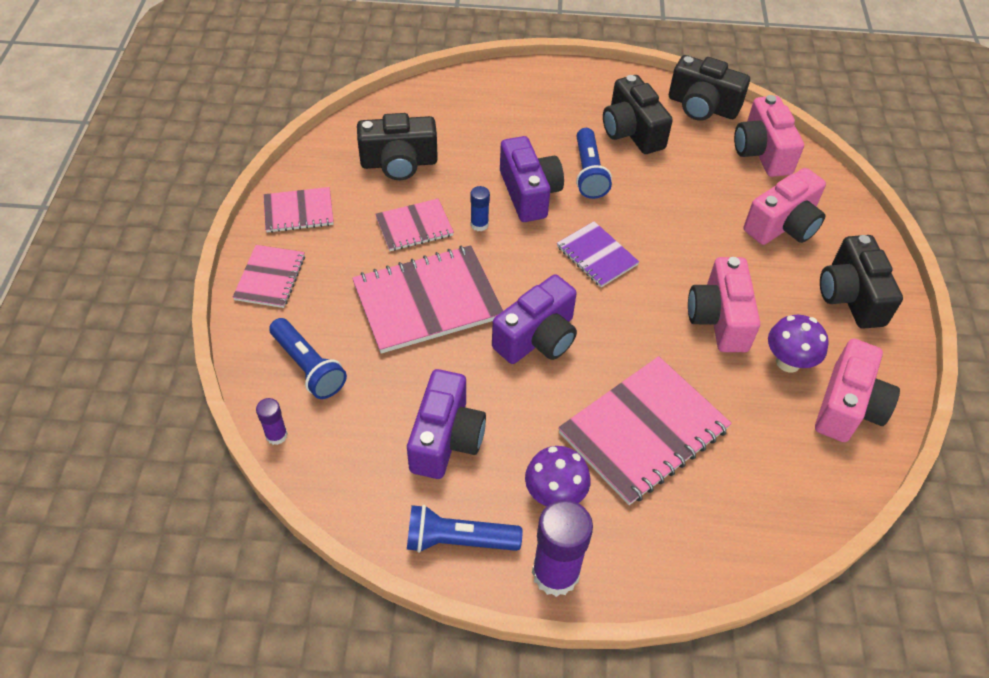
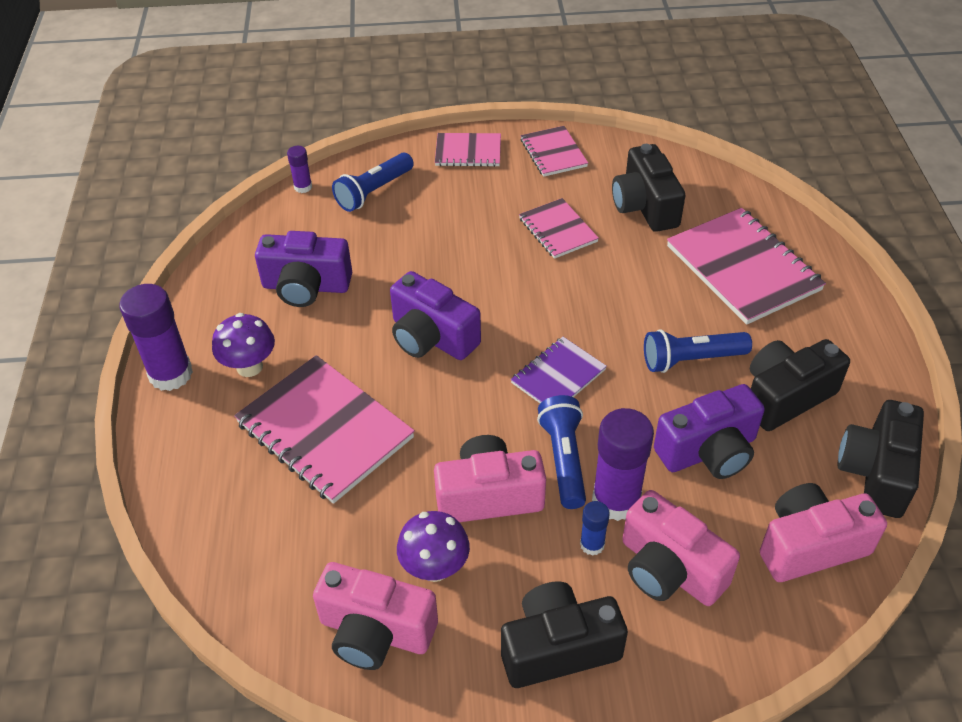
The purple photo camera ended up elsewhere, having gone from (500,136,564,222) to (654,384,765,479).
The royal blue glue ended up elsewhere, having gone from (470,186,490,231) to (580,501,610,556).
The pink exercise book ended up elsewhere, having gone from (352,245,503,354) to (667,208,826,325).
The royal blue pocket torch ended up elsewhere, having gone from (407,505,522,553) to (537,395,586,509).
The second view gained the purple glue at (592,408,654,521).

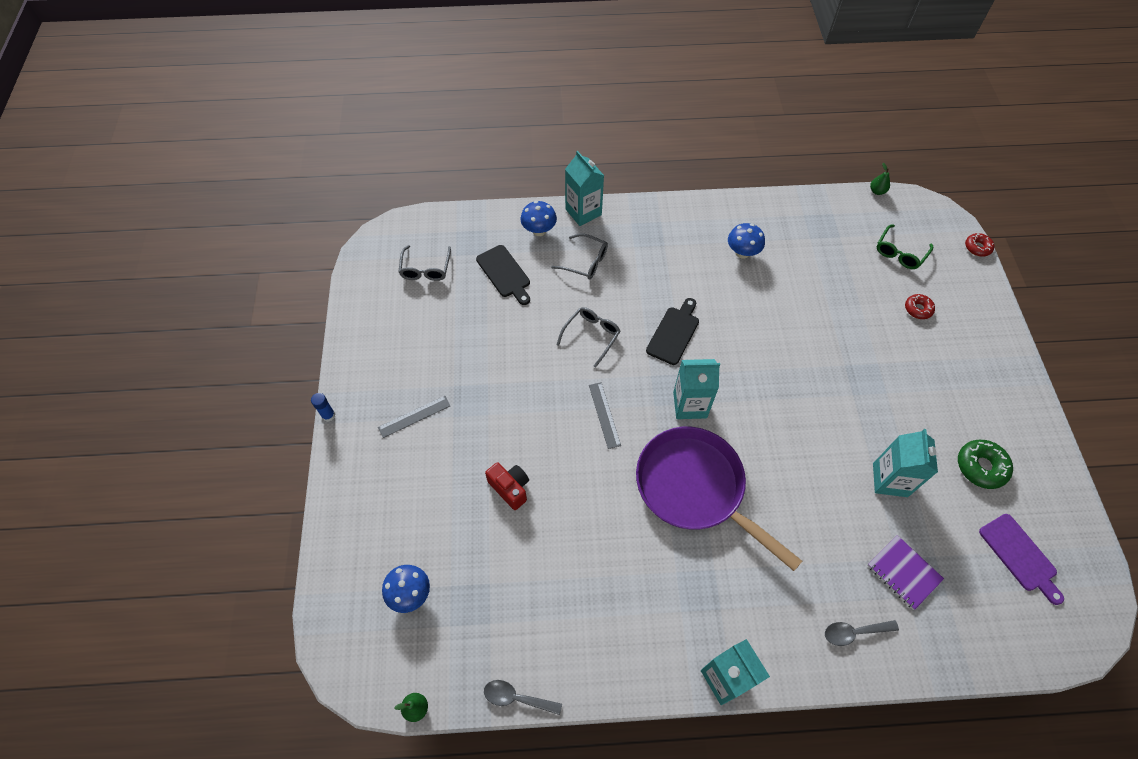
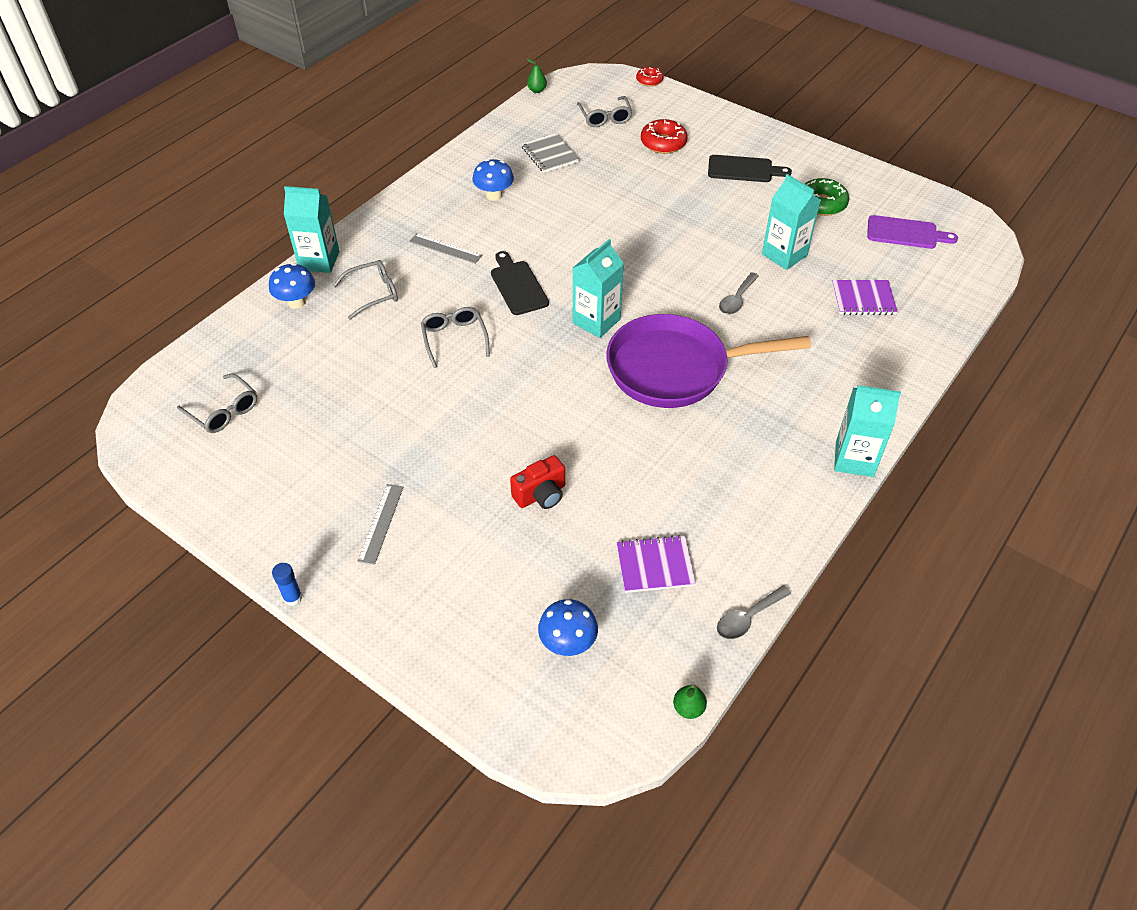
What was the green spectacles at (877,225,933,269) turned into the gray spectacles at (577,96,632,127).
The ebony chopping board ended up elsewhere, having gone from (476,245,530,305) to (708,155,792,182).
The size of the crimson glazed donut at (905,294,935,319) changed by a factor of 1.60.
The gray ruler ended up elsewhere, having gone from (589,382,621,449) to (409,233,482,264).
The crimson photo camera at (485,462,529,510) ended up facing another way, 150 degrees clockwise from before.
The gray teaspoon ended up elsewhere, having gone from (825,620,899,646) to (719,272,759,315).
The second view gained the gray exercise book at (521,133,579,173).
The second view gained the purple exercise book at (617,535,696,593).

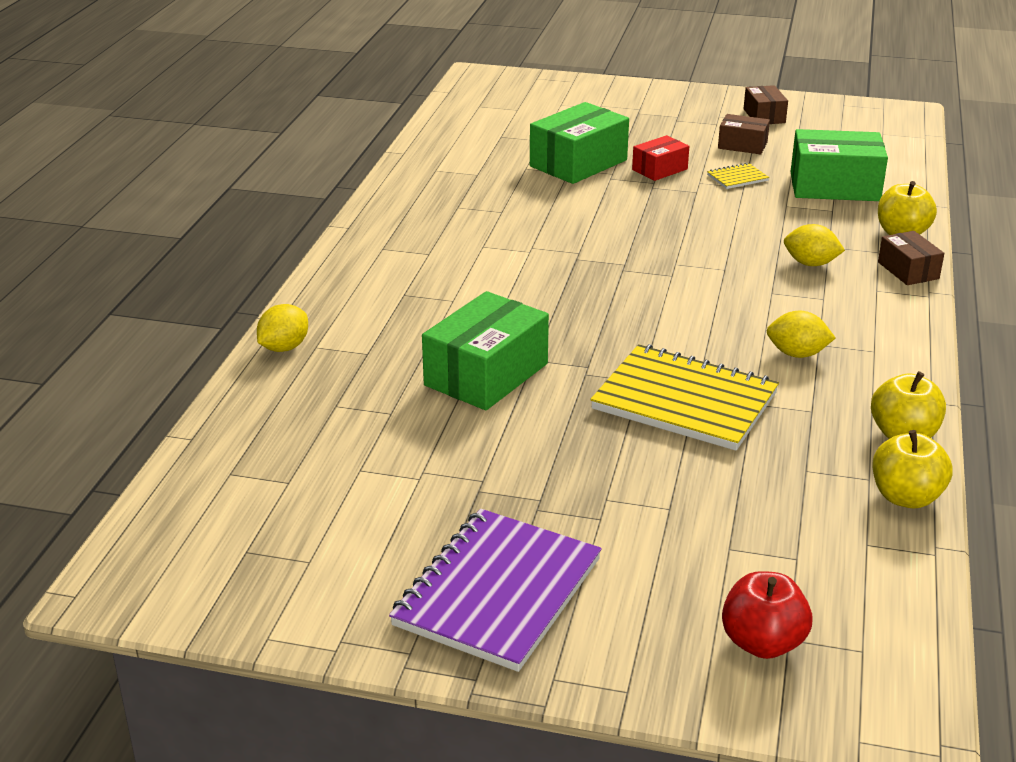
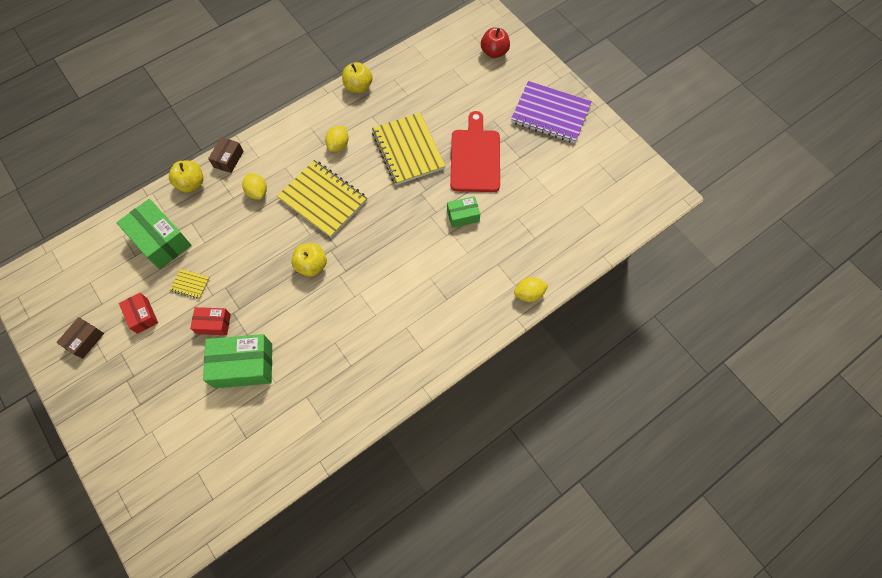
What was the brown package at (718,114,770,154) turned into the crimson package at (119,293,158,334).
The size of the green package at (422,291,549,410) changed by a factor of 0.56.
The bright yellow lemon at (766,311,835,358) ended up facing another way, 60 degrees clockwise from before.
The bright yellow toy apple ended up elsewhere, having gone from (873,430,952,508) to (292,243,327,277).
The purple exercise book at (389,509,602,672) ended up facing another way, 45 degrees clockwise from before.
The second view gained the crimson chopping board at (450,111,500,192).
The second view gained the bright yellow exercise book at (277,160,367,238).

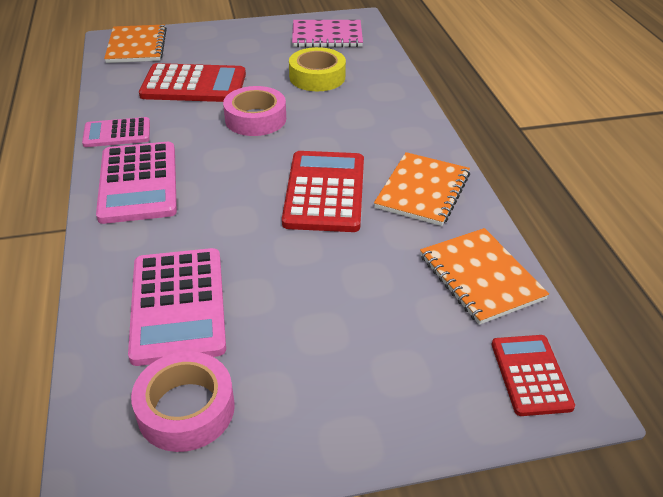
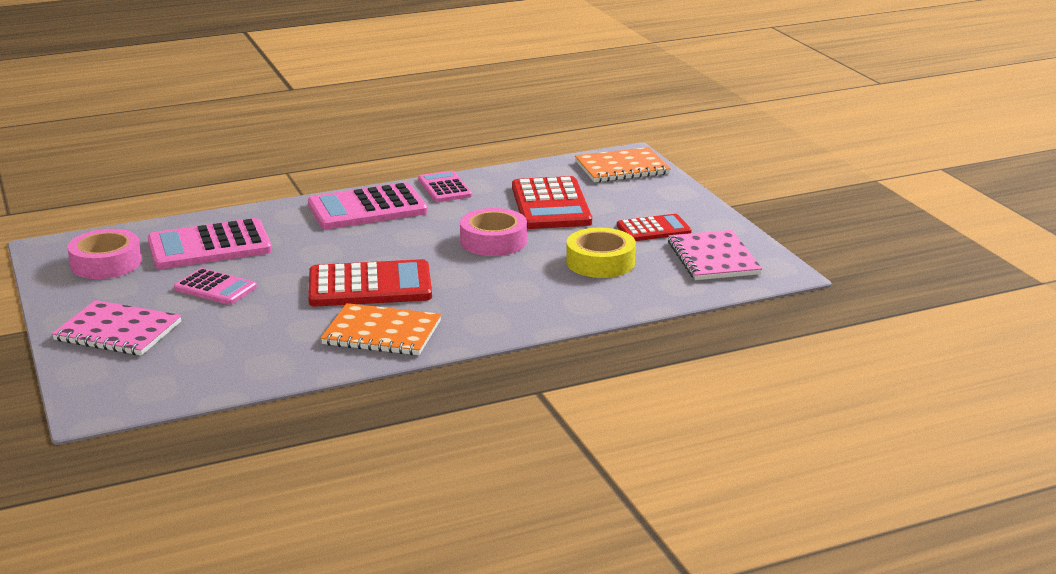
The second view lost the bright orange exercise book at (420,228,549,325).
The crimson adding machine ended up elsewhere, having gone from (492,335,575,416) to (617,214,692,241).
The second view gained the pink adding machine at (174,268,257,305).
The second view gained the pink exercise book at (52,300,182,356).

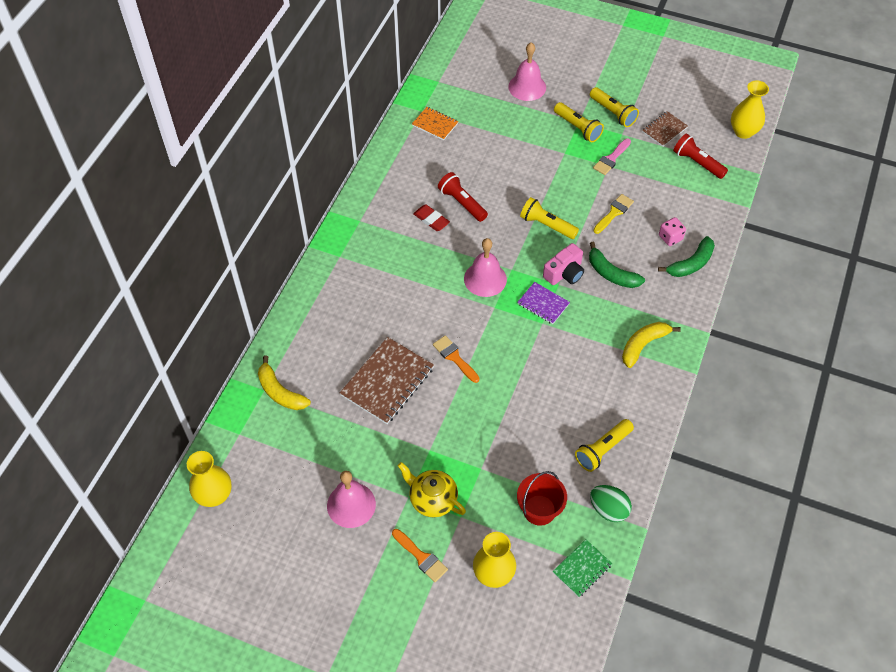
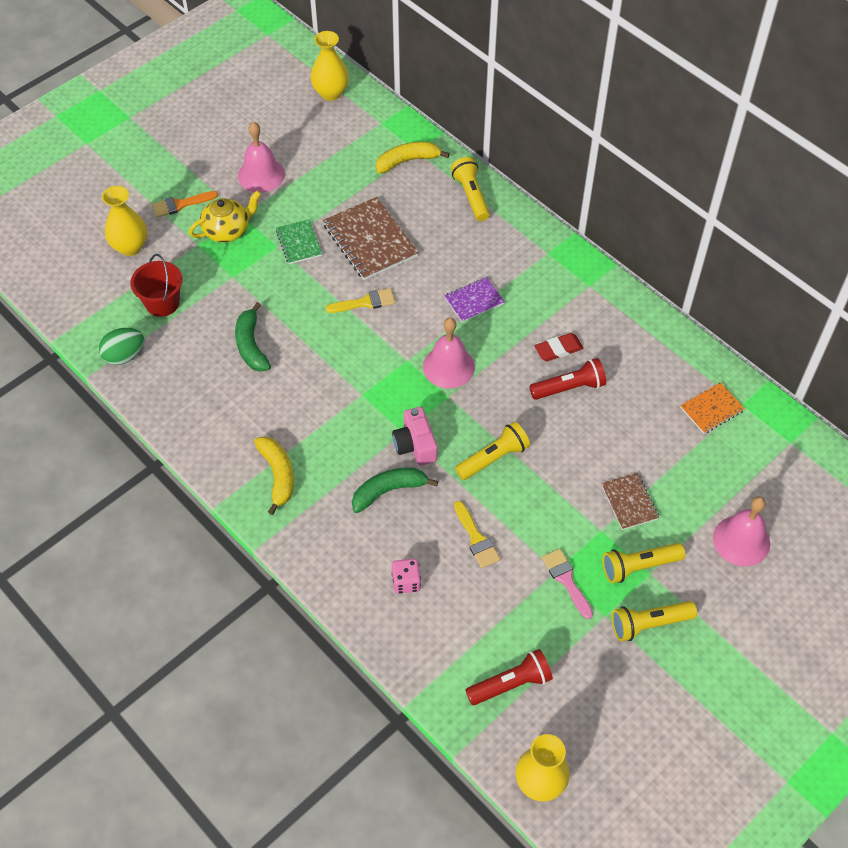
The brown exercise book ended up elsewhere, having gone from (642,111,688,147) to (601,473,659,530).
The green banana ended up elsewhere, having gone from (658,236,715,277) to (235,302,271,372).
The purple exercise book ended up elsewhere, having gone from (517,282,570,324) to (444,277,505,322).
What was the bright orange paint brush at (433,335,480,383) turned into the bright yellow paint brush at (326,288,395,313).
The bright yellow pocket torch ended up elsewhere, having gone from (575,419,634,472) to (451,157,490,221).
The green exercise book ended up elsewhere, having gone from (552,539,613,597) to (276,219,322,264).

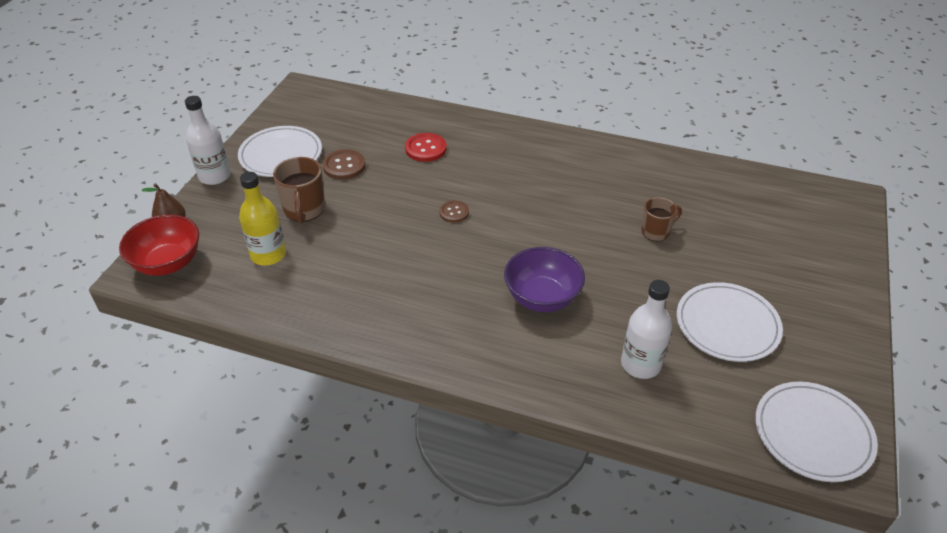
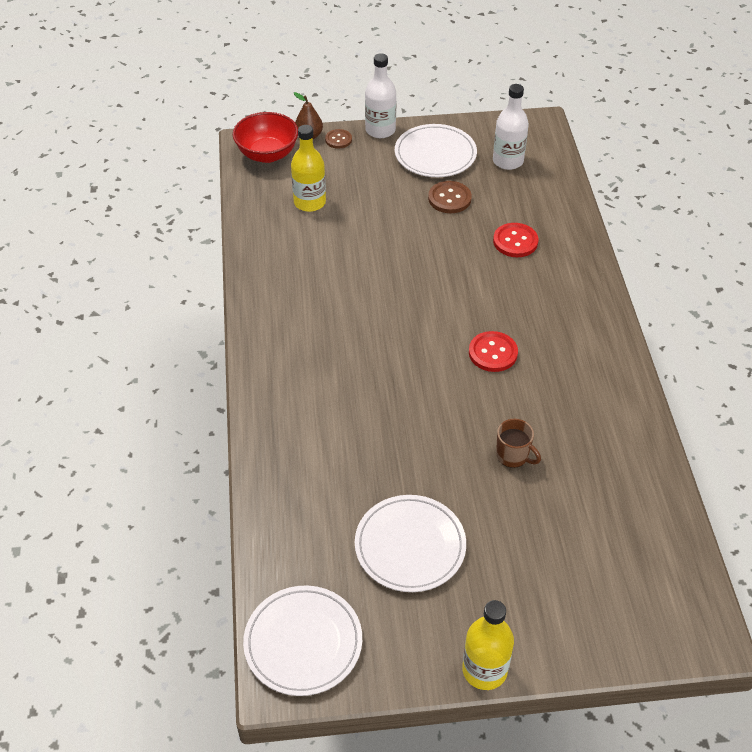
The second view lost the brown mug at (273,157,325,223).
The brown button ended up elsewhere, having gone from (439,200,469,223) to (325,129,352,149).
The second view lost the purple serving bowl at (504,247,585,312).
The pure white drink bottle ended up elsewhere, having gone from (621,280,672,379) to (493,84,529,170).
The second view gained the crimson button at (469,331,518,372).
The second view gained the bright yellow drink bottle at (462,600,514,690).

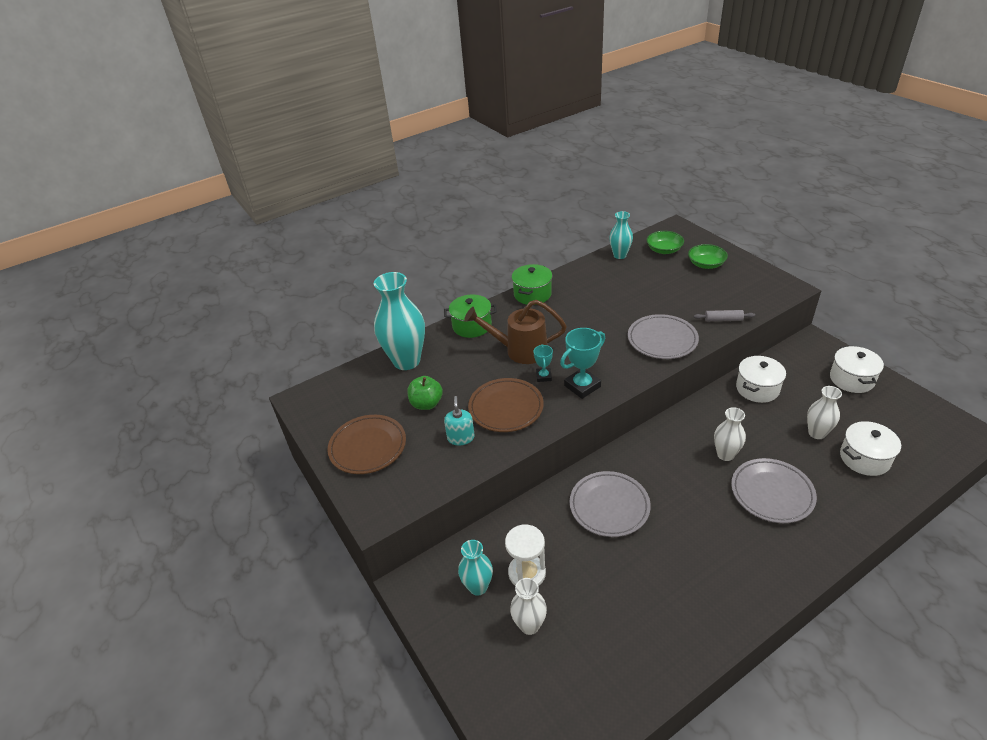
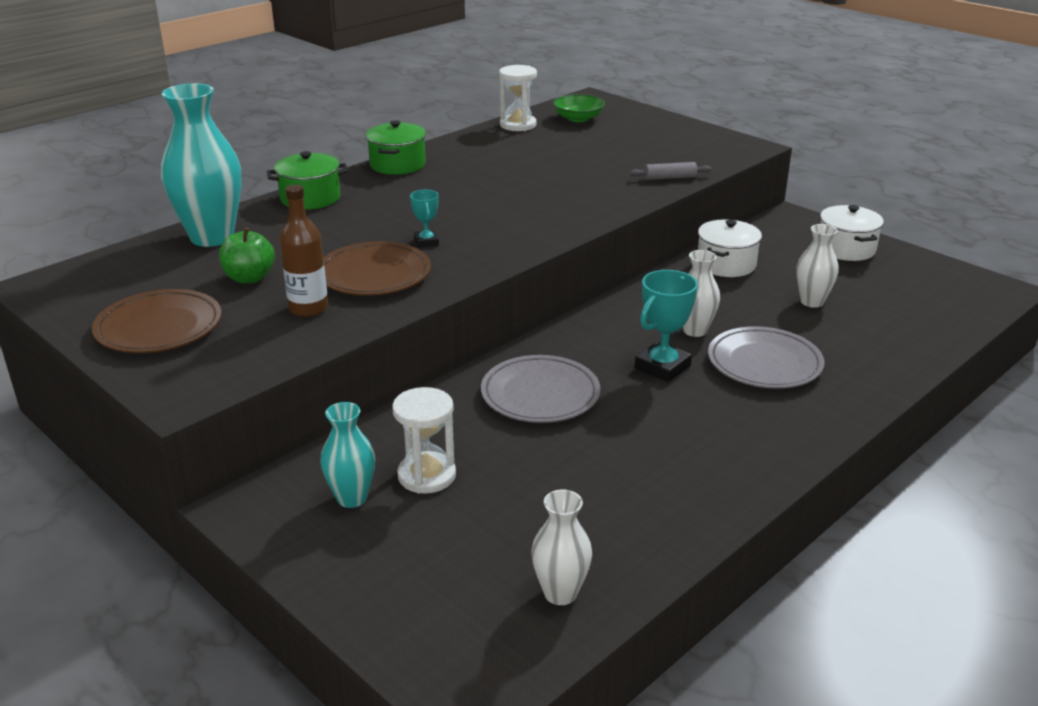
Where the turquoise vase stood at (609,211,633,259), the pure white sandglass came to stand at (499,65,537,131).
The second view lost the green serving bowl at (688,244,728,269).
The second view lost the brown watering can at (464,300,567,364).
The second view lost the gray dinner plate at (628,314,699,359).
The turquoise prize cup ended up elsewhere, having gone from (560,328,605,399) to (635,270,698,382).
Where the turquoise soap dispenser stood at (444,396,475,445), the brown drink bottle came to stand at (280,185,328,317).
The second view lost the pure white pot at (840,421,901,476).
The pure white vase ended up elsewhere, having gone from (510,578,547,635) to (531,489,592,605).

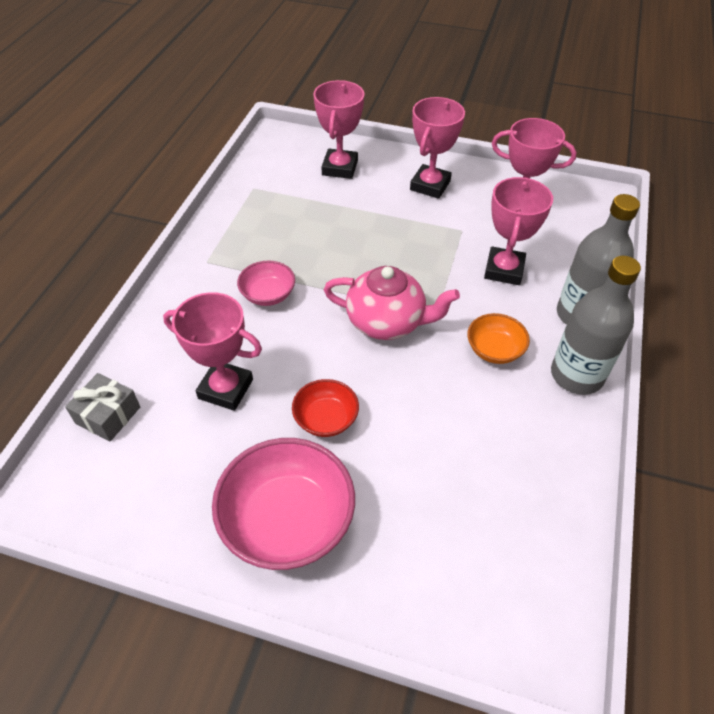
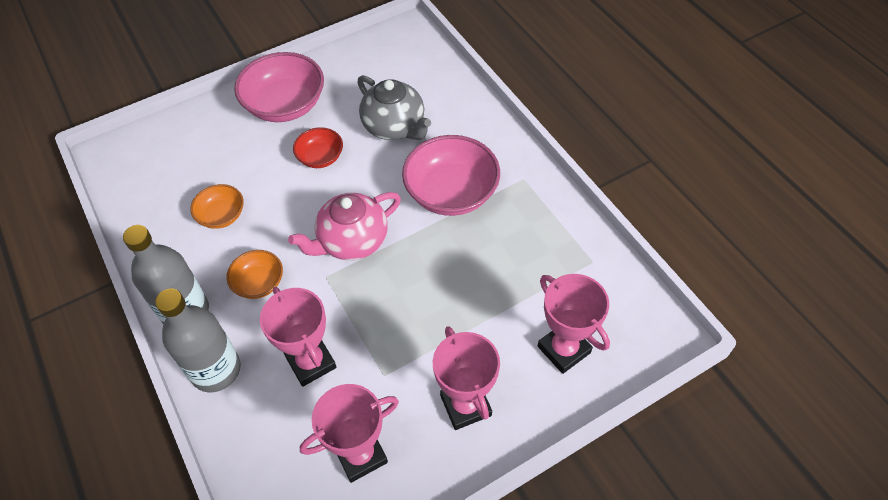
The size of the pink serving bowl at (237,260,295,306) changed by a factor of 1.85.
Where the pink prize cup stood at (163,292,262,411), the gray tea pot came to stand at (357,75,431,140).
The second view lost the gray present at (65,373,140,441).
The second view gained the bright orange serving bowl at (190,184,244,229).

